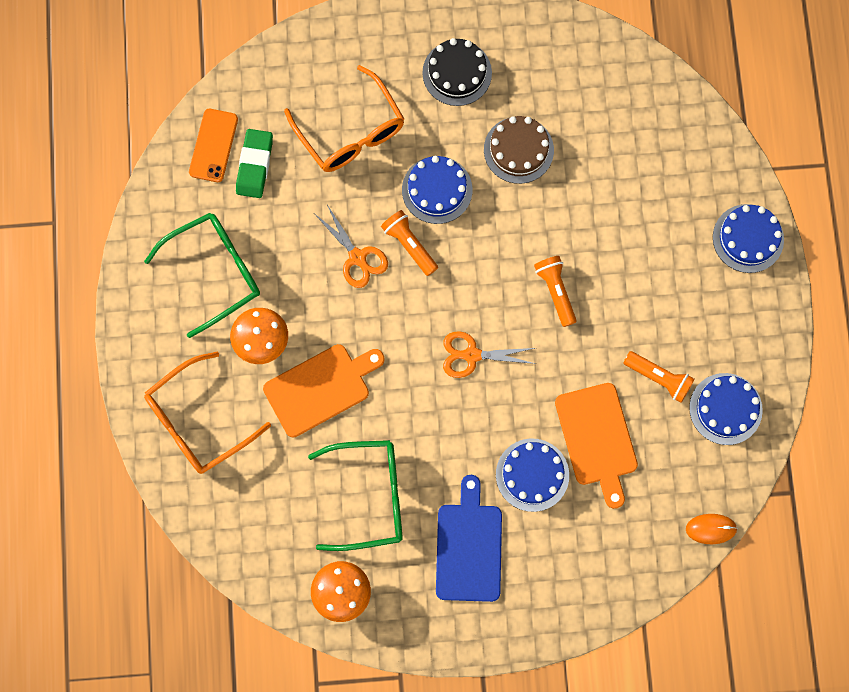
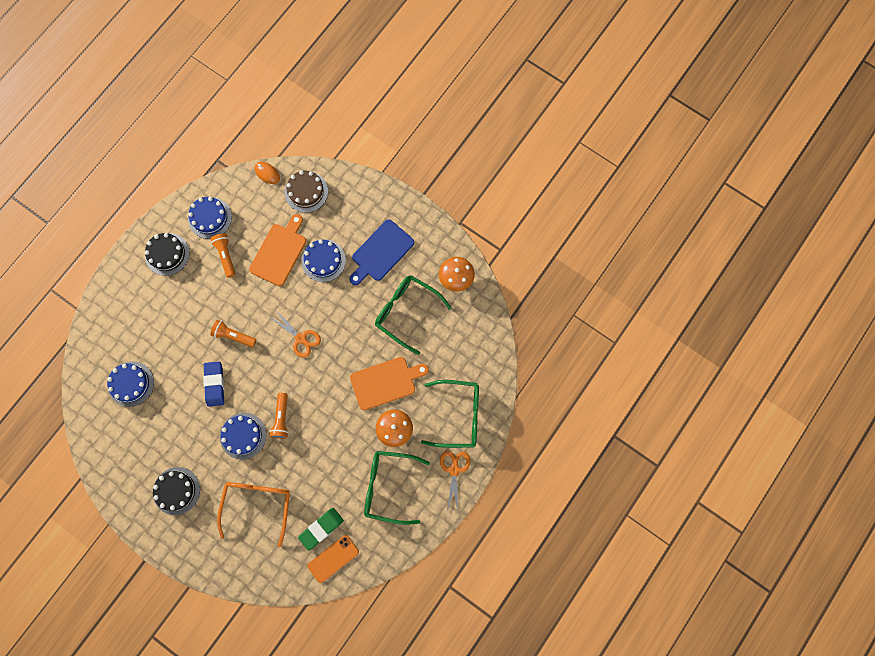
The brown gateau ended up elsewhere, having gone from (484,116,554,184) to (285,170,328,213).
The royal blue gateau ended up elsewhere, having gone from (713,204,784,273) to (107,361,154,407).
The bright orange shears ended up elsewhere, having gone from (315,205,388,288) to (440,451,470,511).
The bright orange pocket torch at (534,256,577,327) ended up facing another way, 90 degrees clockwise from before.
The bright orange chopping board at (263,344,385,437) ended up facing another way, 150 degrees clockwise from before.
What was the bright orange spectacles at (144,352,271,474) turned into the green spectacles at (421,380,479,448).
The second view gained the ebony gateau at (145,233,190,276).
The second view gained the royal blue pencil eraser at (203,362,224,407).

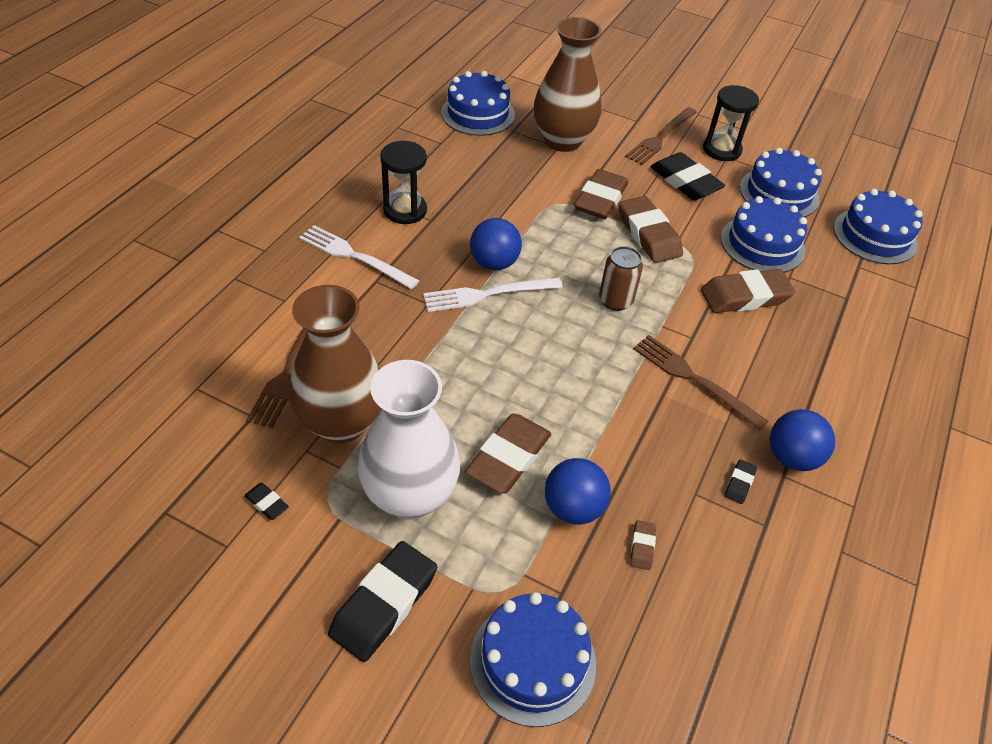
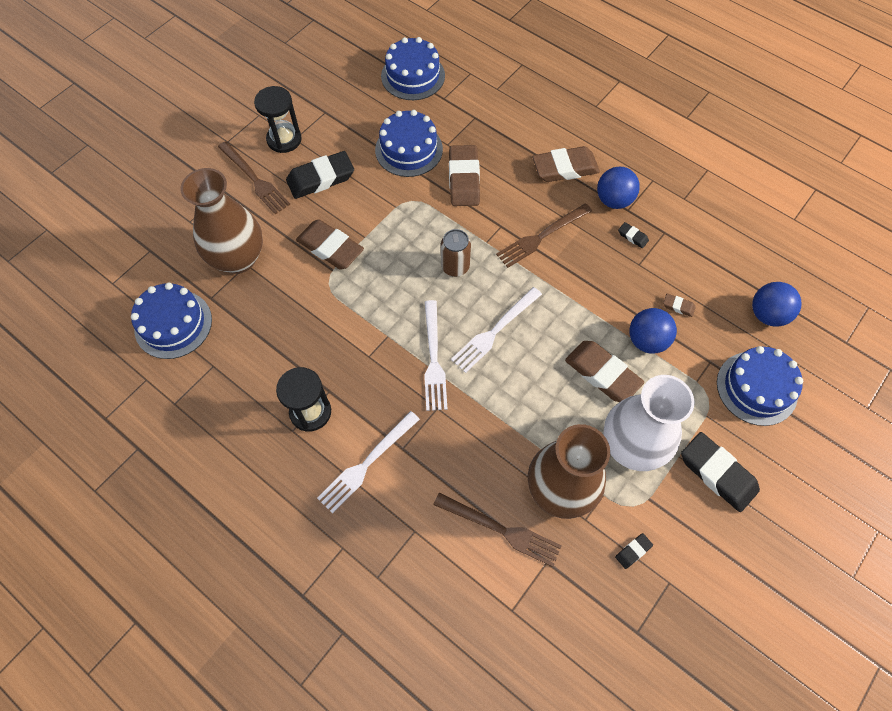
The second view lost the royal blue gateau at (740,148,822,217).
The brown pencil eraser ended up elsewhere, having gone from (618,196,683,263) to (532,146,600,182).
The royal blue sphere ended up elsewhere, having gone from (470,218,522,270) to (752,282,802,327).
The second view gained the pure white fork at (451,287,542,373).

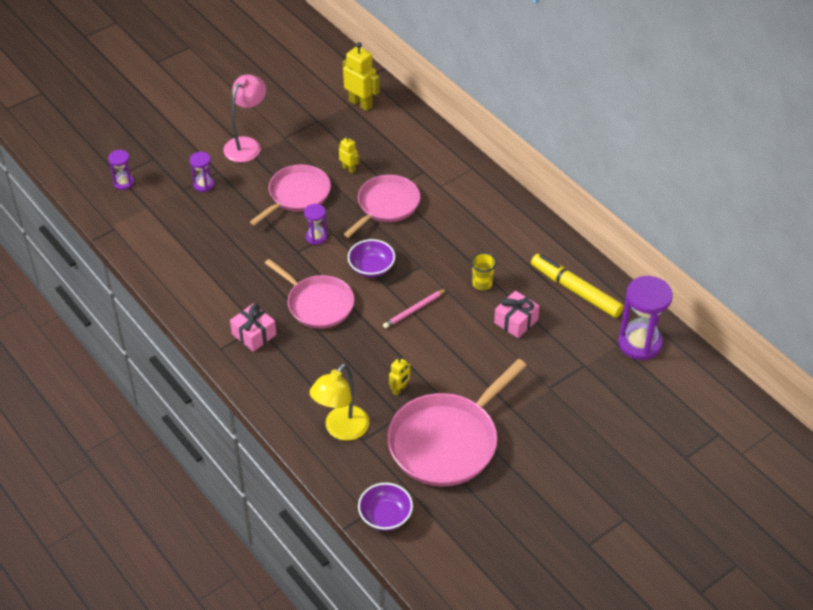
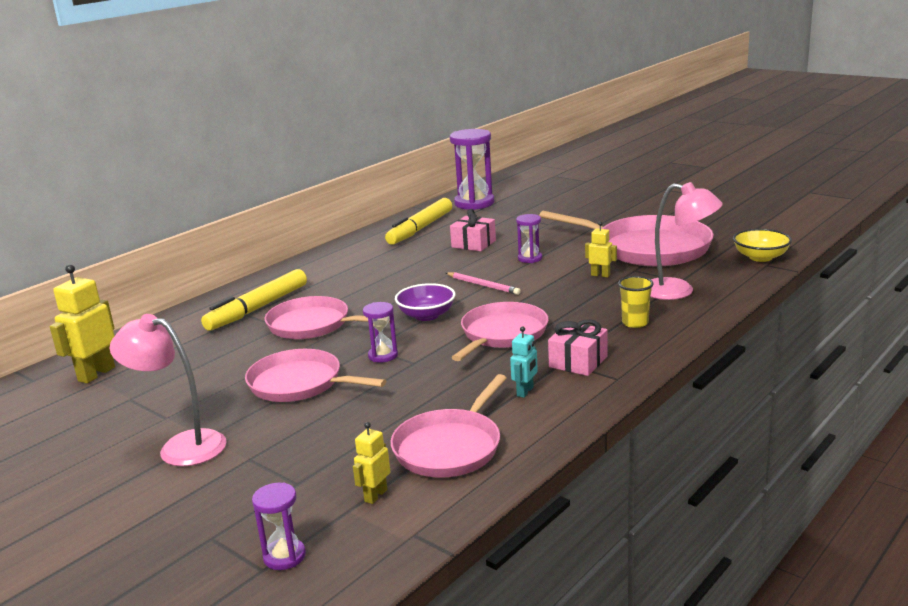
The bright yellow robot ended up elsewhere, having gone from (339,135,359,173) to (353,422,390,504).
The purple sandglass ended up elsewhere, having gone from (190,152,214,192) to (516,214,542,263).
The bright yellow tumbler ended up elsewhere, having gone from (471,252,497,291) to (618,276,654,328).
What was the bright yellow reading lamp at (310,364,369,441) turned into the pink reading lamp at (650,182,723,300).
What was the purple serving bowl at (358,483,413,531) turned into the bright yellow serving bowl at (733,229,792,262).
The second view gained the bright yellow marker pen at (201,269,307,331).
The second view gained the turquoise robot at (510,326,538,398).
The second view gained the pink frying pan at (391,374,507,477).

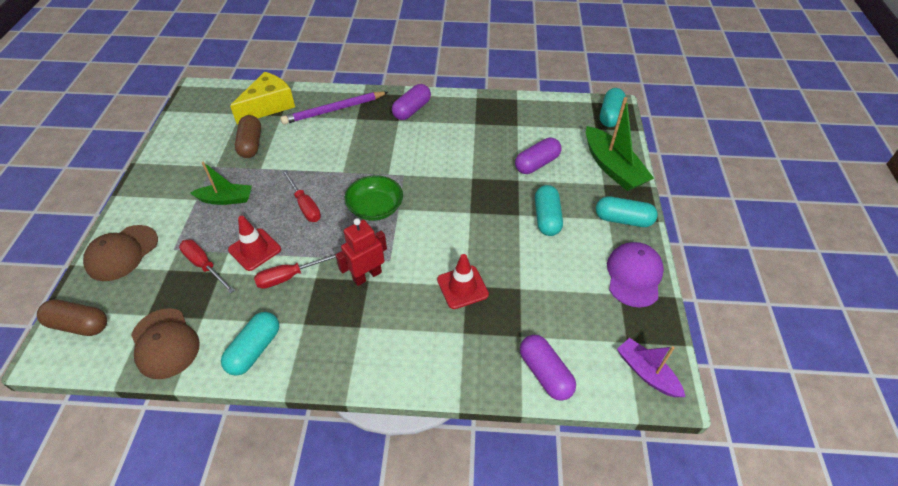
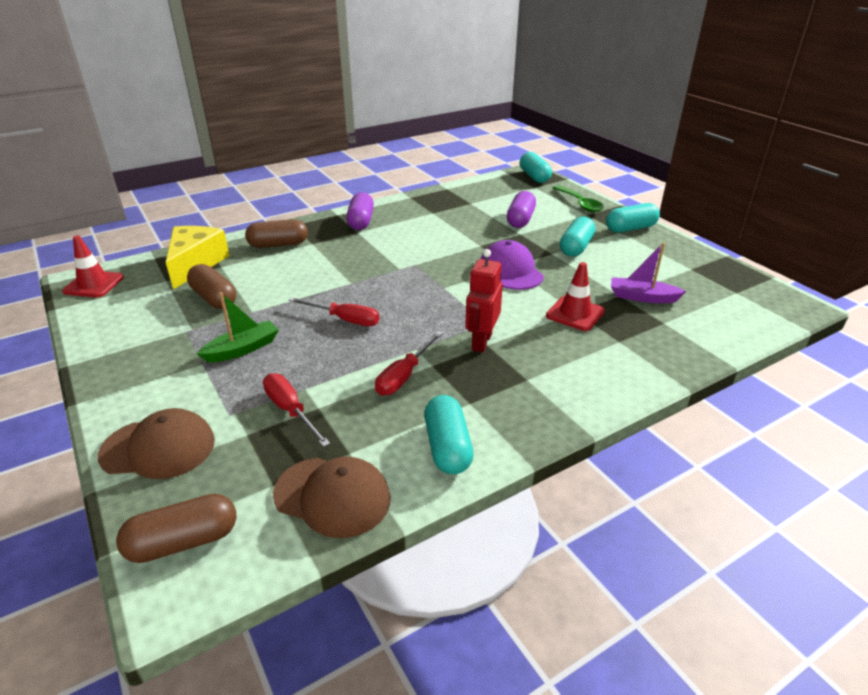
Where the purple wooden pencil stood at (281,92,388,124), the brown capsule came to stand at (245,219,308,248).
Where the green boat stood at (586,97,654,191), the green teaspoon came to stand at (552,185,604,212).
The second view lost the green serving bowl at (344,175,403,221).
The turquoise capsule at (535,185,563,236) ended up facing another way, 60 degrees clockwise from before.
The crimson safety cone ended up elsewhere, having gone from (228,216,281,271) to (62,235,124,298).
The brown cap at (83,225,158,281) ended up facing another way, 90 degrees counterclockwise from before.
The crimson flat screwdriver at (179,240,235,293) ended up facing another way, 45 degrees clockwise from before.
The purple cap ended up elsewhere, having gone from (607,242,664,307) to (481,240,544,290).
The second view lost the purple capsule at (520,335,576,401).
The purple boat ended up elsewhere, having gone from (617,338,685,397) to (611,243,686,303).

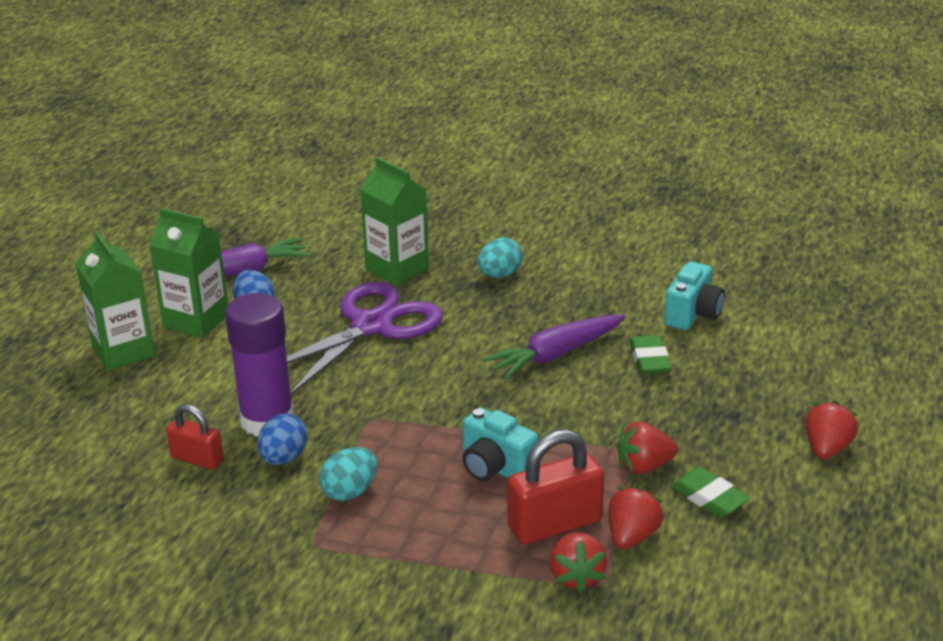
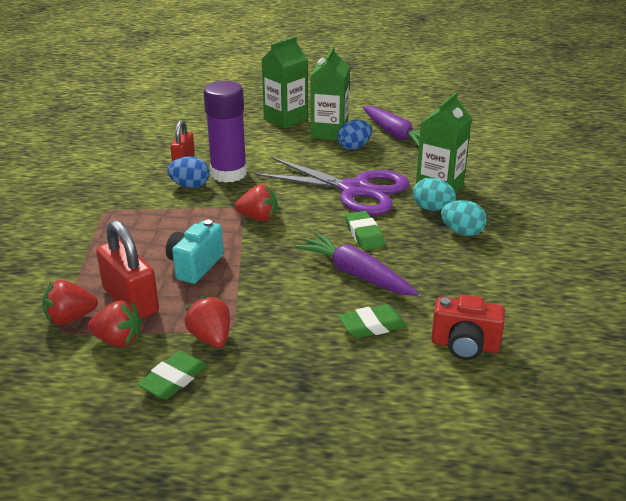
What was the turquoise photo camera at (664,262,725,330) turned into the crimson photo camera at (431,295,505,360).
The crimson toy strawberry ended up elsewhere, having gone from (805,401,858,459) to (235,184,277,222).
The turquoise toy egg ended up elsewhere, having gone from (319,447,377,501) to (413,178,456,211).
The second view gained the green pencil eraser at (345,211,385,250).

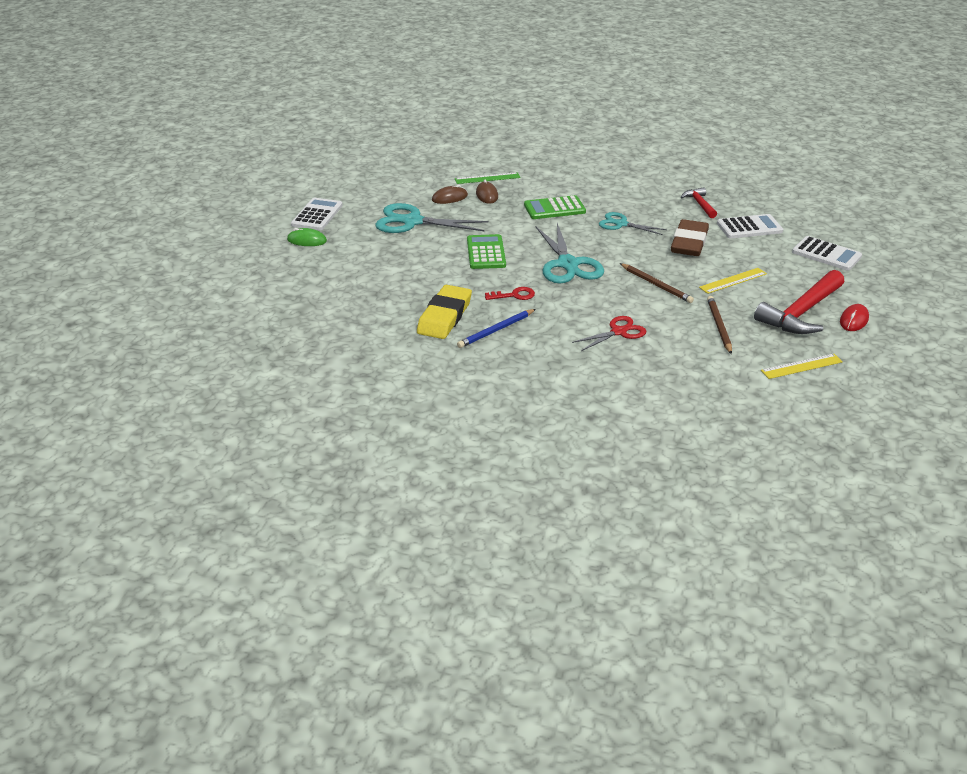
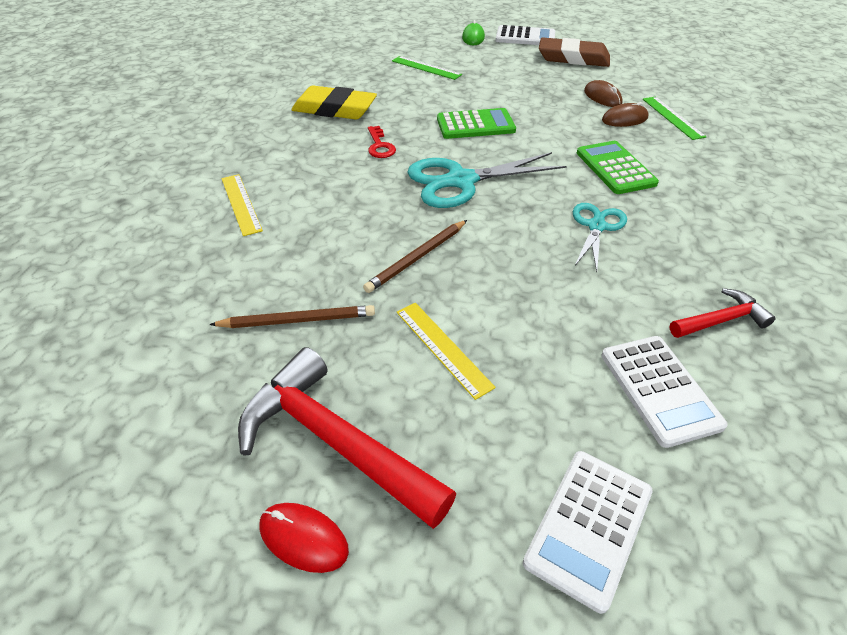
The second view lost the turquoise shears at (375,203,488,233).
The brown pencil eraser ended up elsewhere, having gone from (671,219,709,256) to (539,37,610,67).
The second view lost the royal blue wooden pencil at (457,309,536,348).
The second view lost the crimson shears at (572,316,647,351).
The bright yellow ruler ended up elsewhere, having gone from (761,354,843,379) to (221,174,263,236).
The second view gained the green ruler at (392,56,462,80).

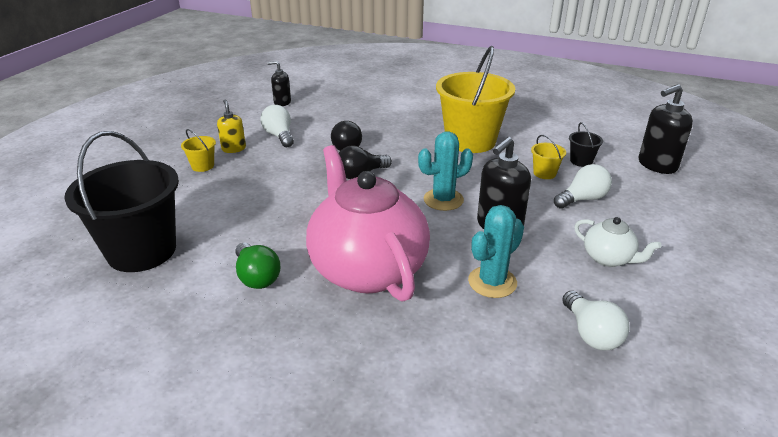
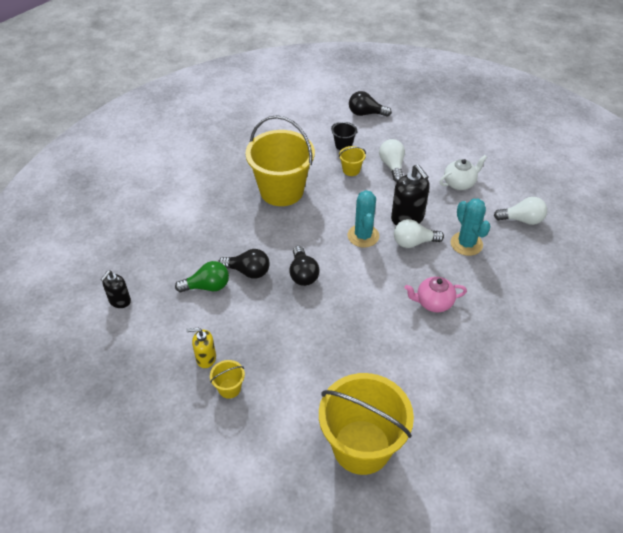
Where the ebony soap dispenser stood at (639,84,693,174), the ebony light bulb came to stand at (349,91,392,117).
The pure white light bulb ended up elsewhere, having gone from (261,105,294,147) to (394,219,444,248).
What was the ebony sand bucket at (64,131,179,272) turned into the bright yellow sand bucket at (319,373,414,475).
The size of the pink tea pot at (306,145,430,302) changed by a factor of 0.44.
The green light bulb ended up elsewhere, having gone from (235,243,280,289) to (175,261,229,292).

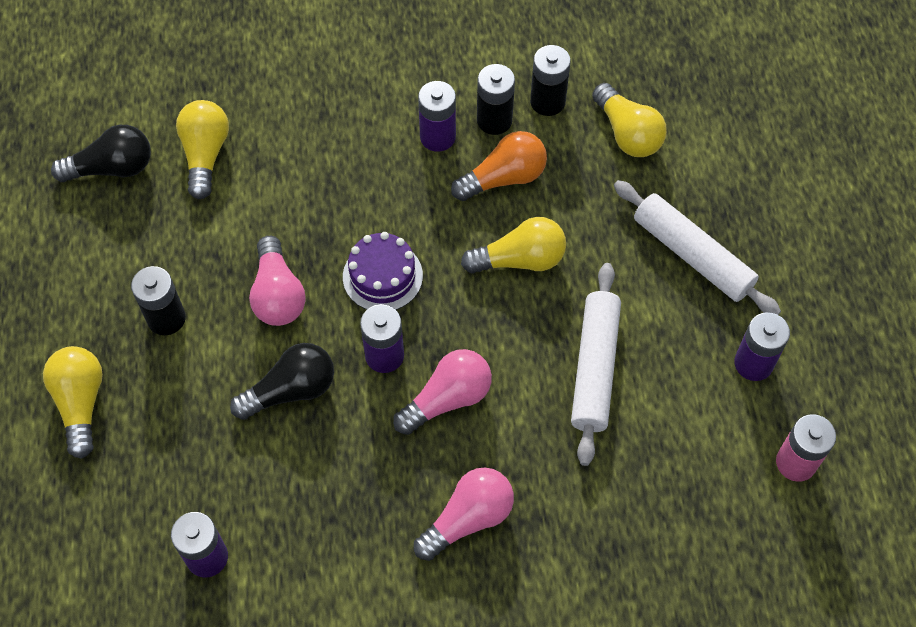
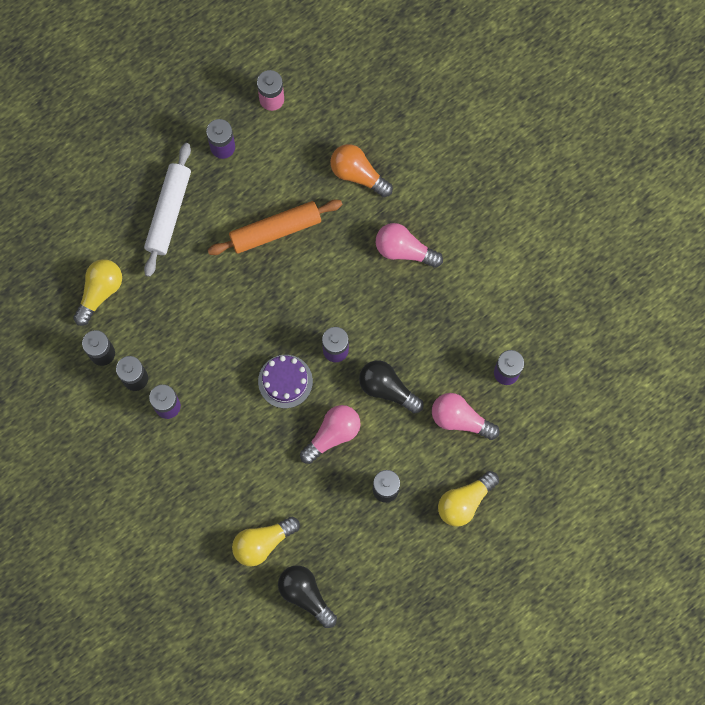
The bright orange light bulb ended up elsewhere, having gone from (451,131,547,201) to (330,144,393,197).
The second view lost the bright yellow light bulb at (461,217,566,274).
What was the pure white rolling pin at (571,263,621,466) turned into the bright orange rolling pin at (208,199,342,255).
The pink light bulb ended up elsewhere, having gone from (393,349,492,435) to (432,393,500,440).

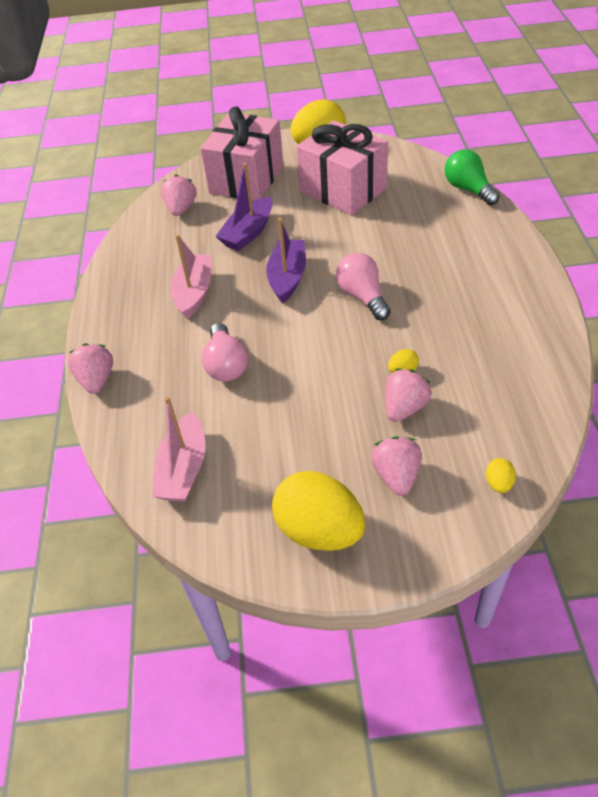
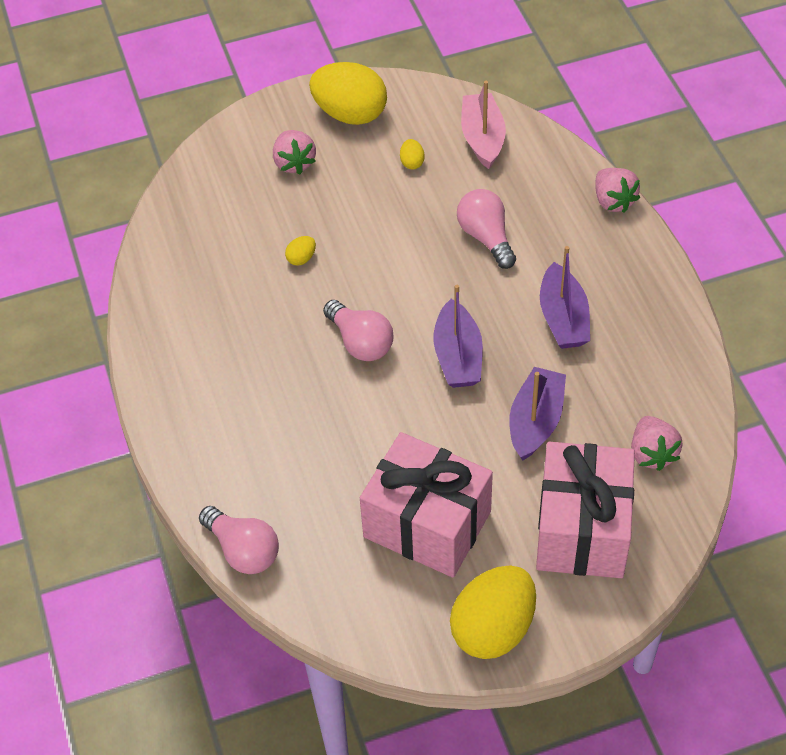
What was the green light bulb at (445,149,500,205) turned into the pink light bulb at (199,506,279,574).
What was the pink boat at (170,234,211,319) turned into the purple boat at (540,246,590,349).
The second view lost the pink toy strawberry at (385,369,431,422).
The bright yellow toy egg ended up elsewhere, having gone from (486,458,516,493) to (400,139,425,169).

